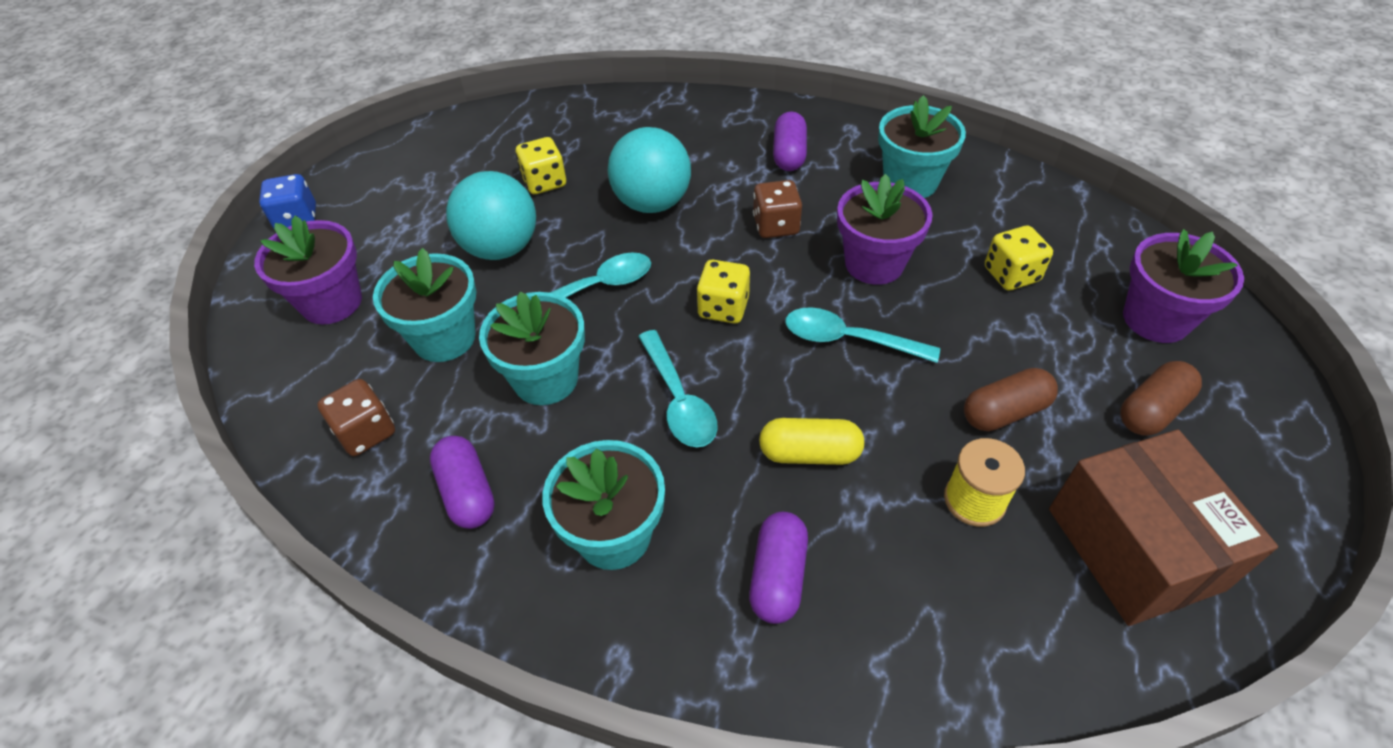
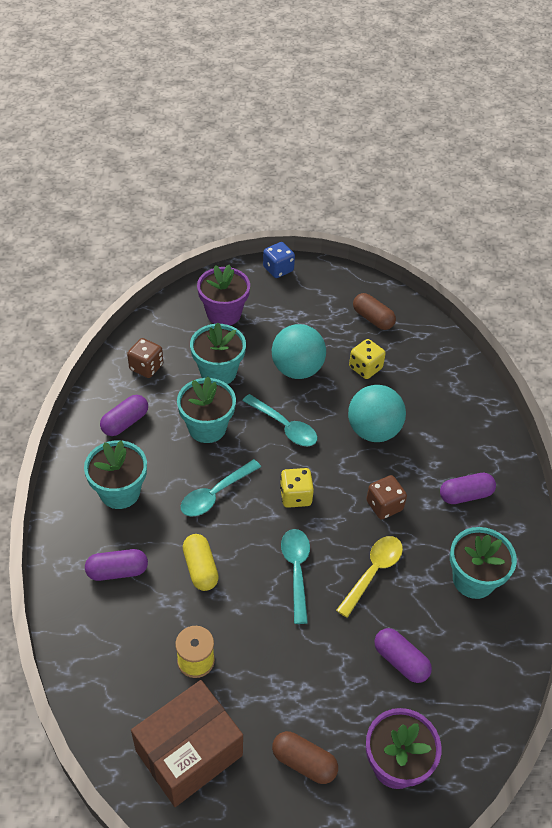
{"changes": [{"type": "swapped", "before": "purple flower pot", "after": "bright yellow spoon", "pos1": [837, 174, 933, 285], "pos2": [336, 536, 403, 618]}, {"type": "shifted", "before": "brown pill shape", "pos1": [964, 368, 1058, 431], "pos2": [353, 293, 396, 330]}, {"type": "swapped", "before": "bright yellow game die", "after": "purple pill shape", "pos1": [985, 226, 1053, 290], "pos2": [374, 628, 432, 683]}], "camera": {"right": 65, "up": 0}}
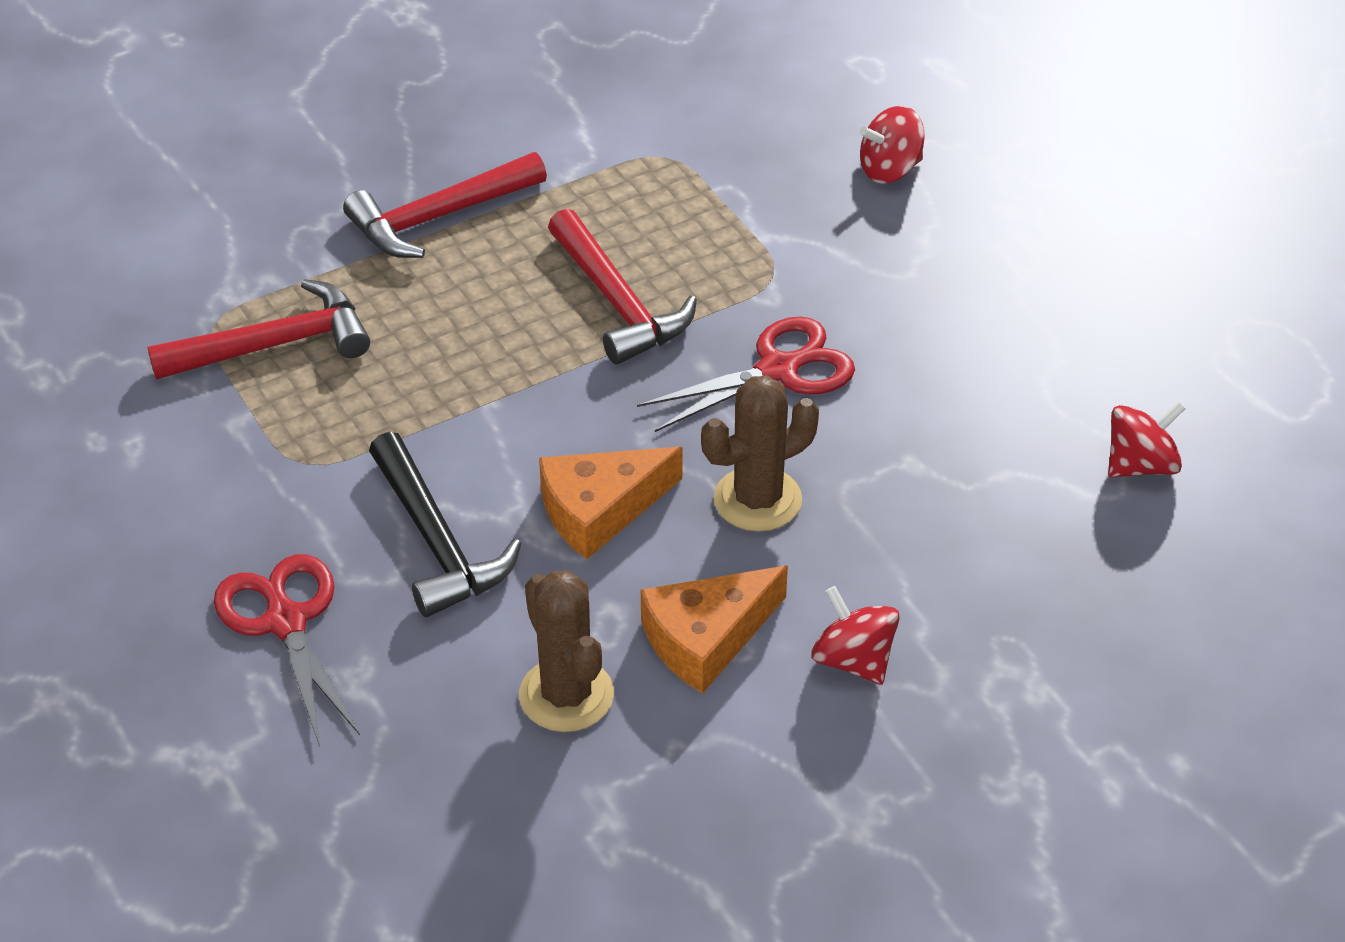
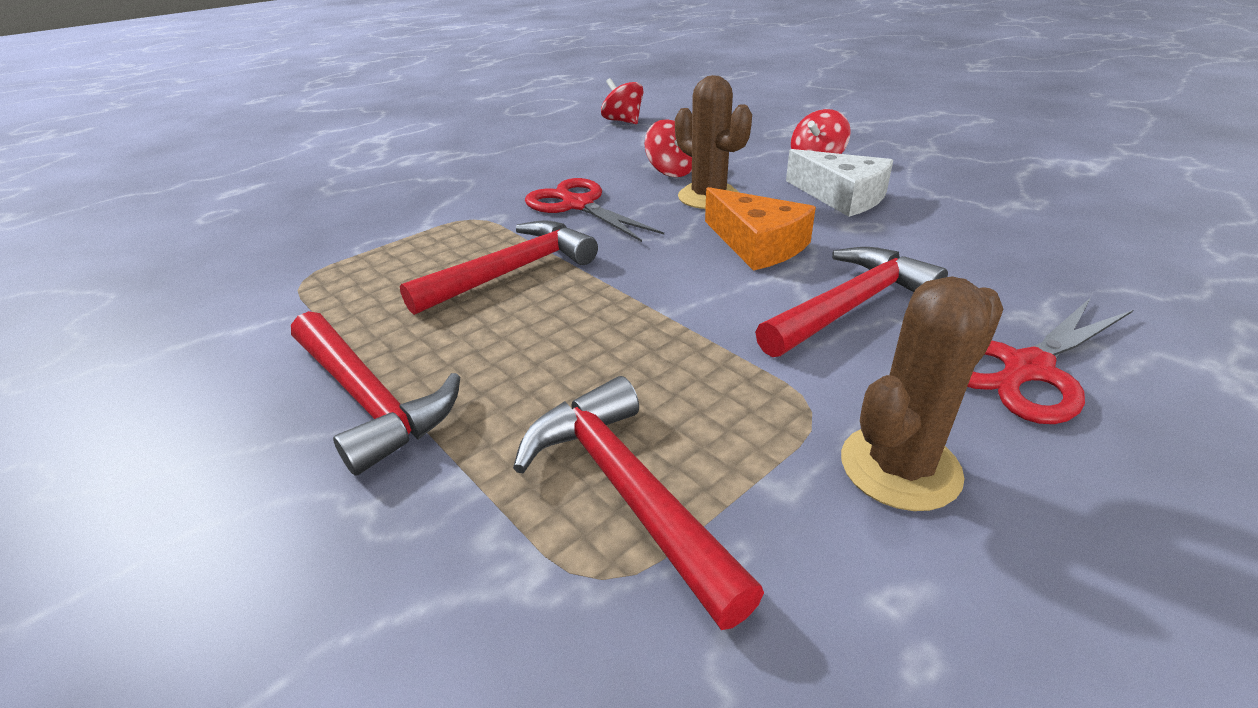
{"changes": [{"type": "shifted", "before": "red spinning top", "pos1": [860, 106, 925, 184], "pos2": [644, 119, 692, 177]}, {"type": "repainted", "before": "black carpenter's hammer", "after": "red carpenter's hammer", "pos1": [369, 432, 521, 617], "pos2": [755, 247, 948, 357]}, {"type": "repainted", "before": "bright orange cheese wedge", "after": "snow-white cheese wedge", "pos1": [641, 566, 788, 694], "pos2": [786, 149, 893, 217]}, {"type": "shifted", "before": "brown prickly plant", "pos1": [519, 570, 614, 732], "pos2": [841, 276, 1003, 511]}], "camera": {"right": -100, "up": -10}}
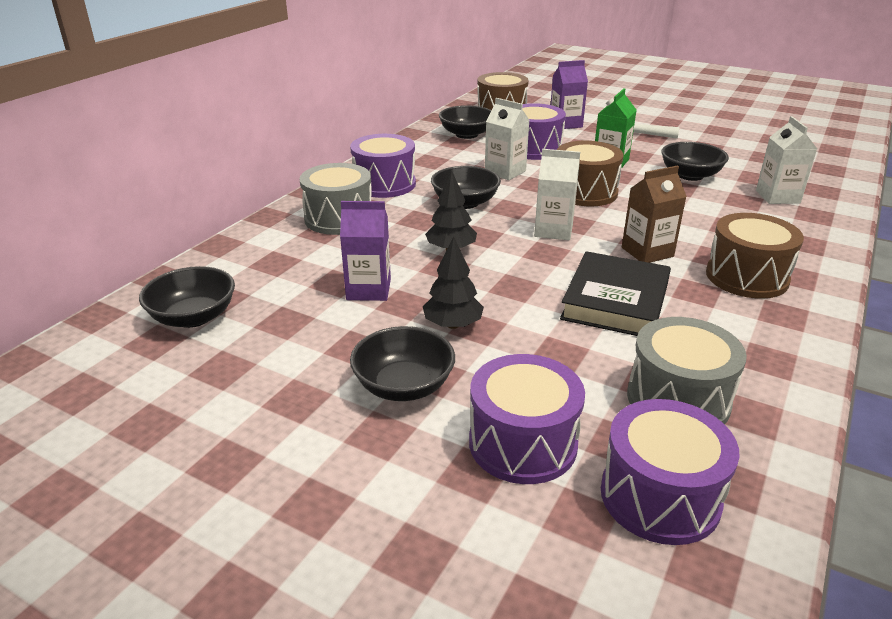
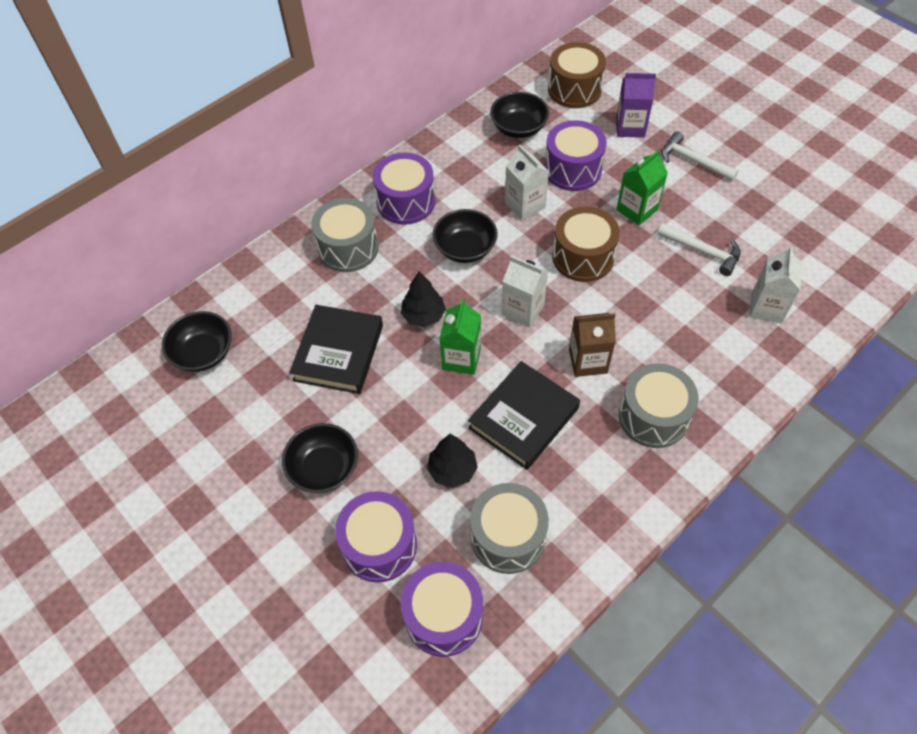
{"changes": [{"type": "swapped", "before": "purple milk carton", "after": "black hardcover", "pos1": [340, 201, 391, 301], "pos2": [289, 305, 383, 394]}, {"type": "shifted", "before": "black tree", "pos1": [423, 237, 484, 329], "pos2": [427, 434, 478, 488]}, {"type": "new", "after": "leaf-green milk carton", "pos2": [440, 299, 481, 375]}, {"type": "repainted", "before": "brown toy drum", "after": "ash-grey toy drum", "pos1": [706, 213, 804, 299], "pos2": [619, 363, 699, 448]}, {"type": "swapped", "before": "black bowl", "after": "snow-white carpenter's hammer", "pos1": [661, 142, 729, 181], "pos2": [658, 223, 741, 276]}], "camera": {"right": 20, "up": 25}}
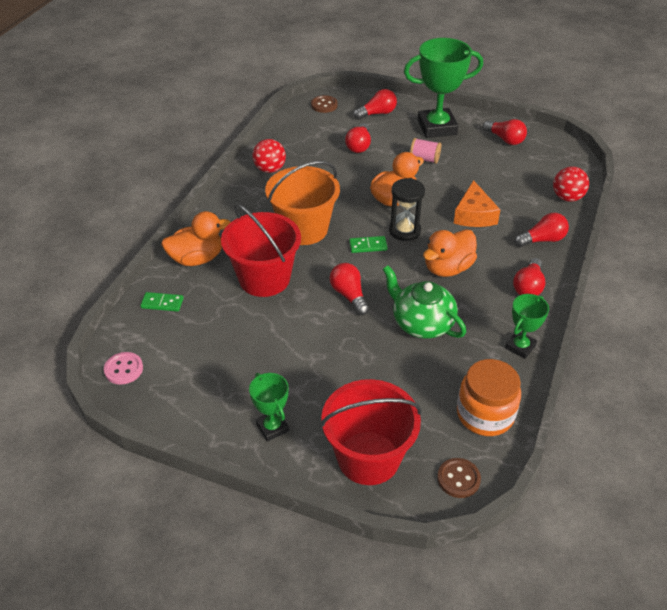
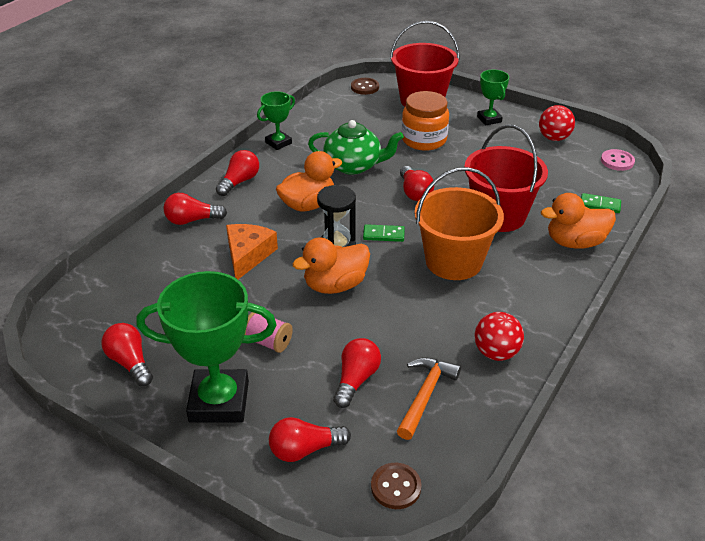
{"changes": [{"type": "rotated", "before": "leaf-green tea pot", "pos1": [382, 265, 466, 339], "pos2": [308, 120, 404, 175], "turn": -45}, {"type": "new", "after": "bright orange carpenter's hammer", "pos2": [397, 358, 461, 440]}, {"type": "shifted", "before": "bright orange jar", "pos1": [457, 359, 521, 436], "pos2": [402, 91, 449, 151]}, {"type": "shifted", "before": "red sphere", "pos1": [553, 166, 589, 202], "pos2": [539, 105, 575, 141]}], "camera": {"right": -170, "up": -5}}
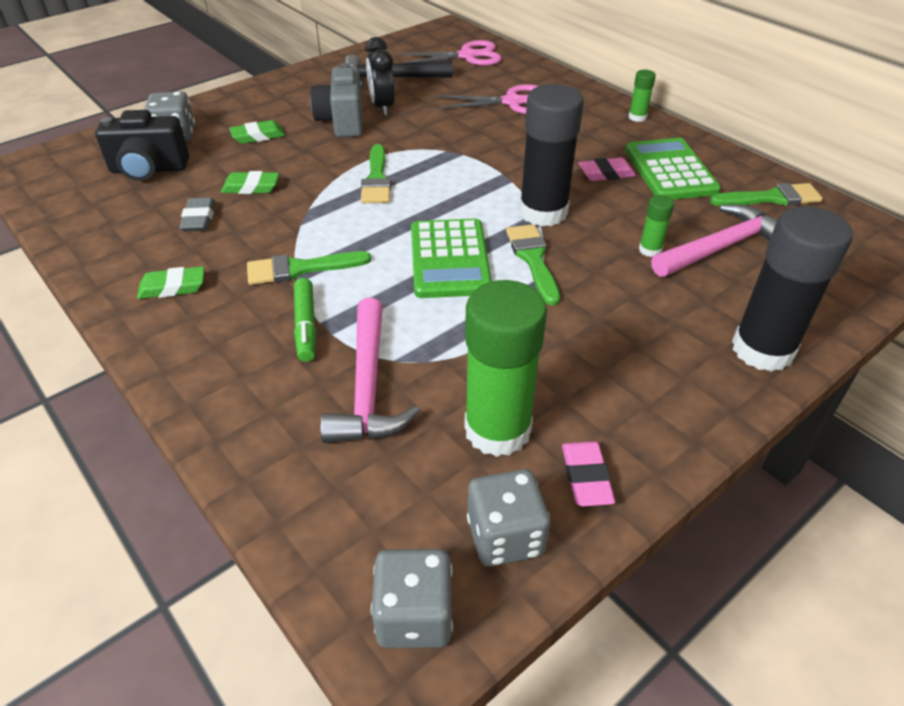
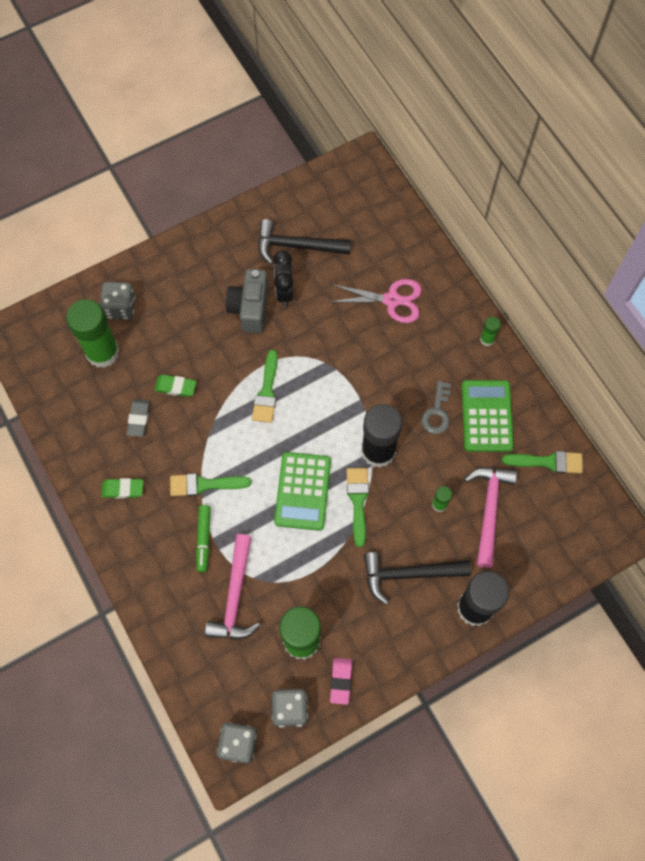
{"changes": [{"type": "swapped", "before": "black photo camera", "after": "leaf-green glue", "pos1": [95, 110, 189, 181], "pos2": [66, 299, 120, 368]}, {"type": "new", "after": "black carpenter's hammer", "pos2": [364, 552, 471, 605]}, {"type": "swapped", "before": "pink pencil eraser", "after": "ash-grey latchkey", "pos1": [578, 157, 636, 181], "pos2": [421, 381, 452, 434]}, {"type": "rotated", "before": "pink carpenter's hammer", "pos1": [651, 204, 777, 277], "pos2": [464, 467, 517, 568], "turn": -60}, {"type": "gone", "before": "leaf-green pencil eraser", "pos1": [229, 120, 285, 144]}, {"type": "gone", "before": "pink scissors", "pos1": [398, 40, 502, 66]}], "camera": {"right": 10, "up": 25}}
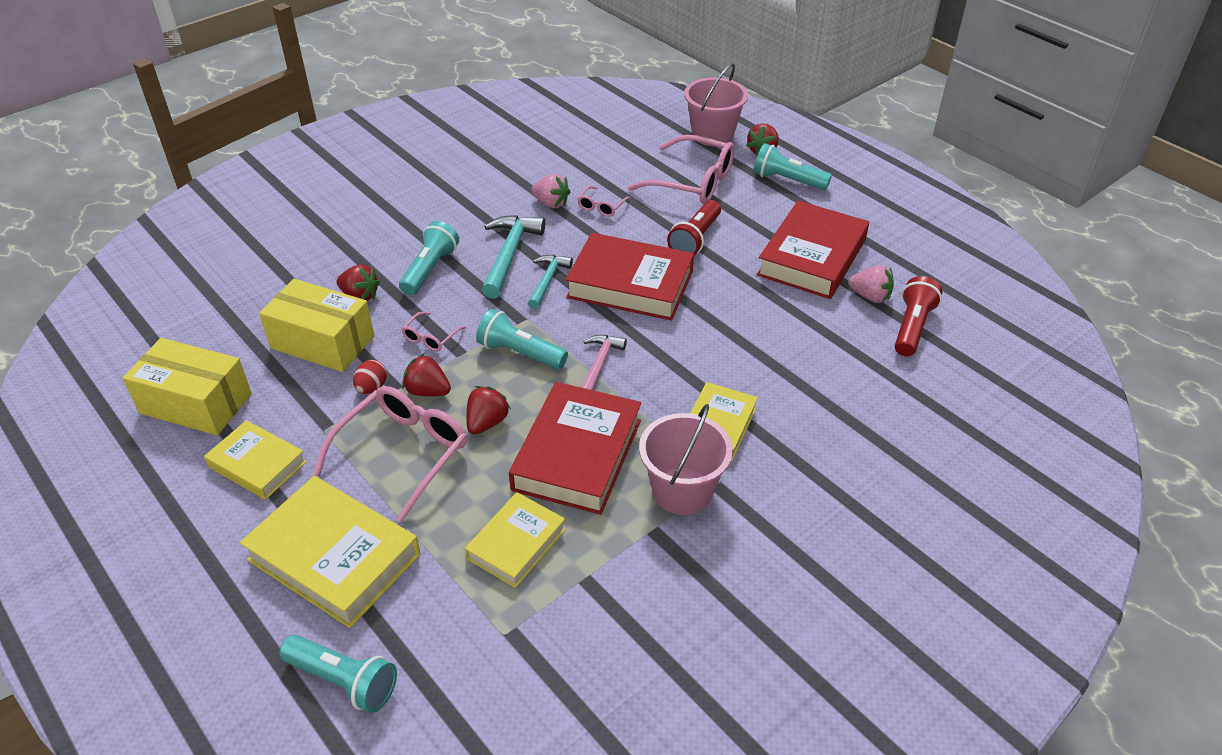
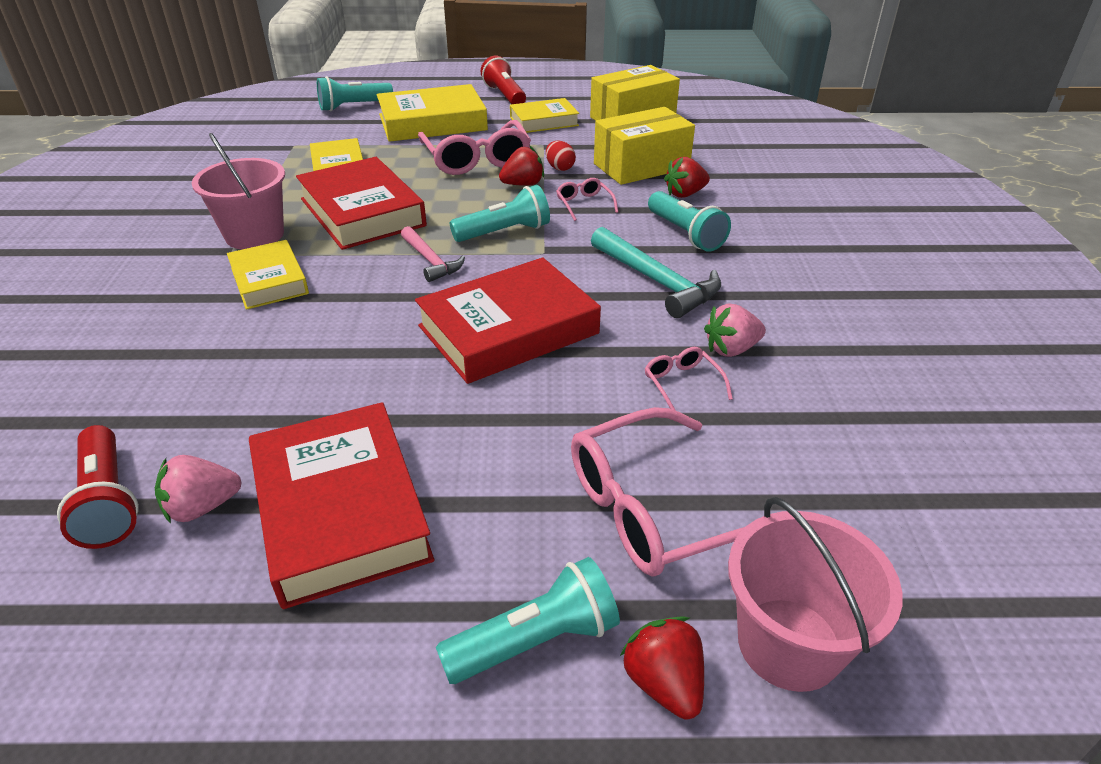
{"changes": [{"type": "shifted", "before": "red flashlight", "pos1": [667, 200, 721, 255], "pos2": [481, 56, 526, 104]}, {"type": "gone", "before": "red toy strawberry", "pos1": [466, 386, 511, 434]}, {"type": "gone", "before": "aqua carpenter's hammer", "pos1": [528, 255, 573, 309]}], "camera": {"right": 130, "up": -5}}
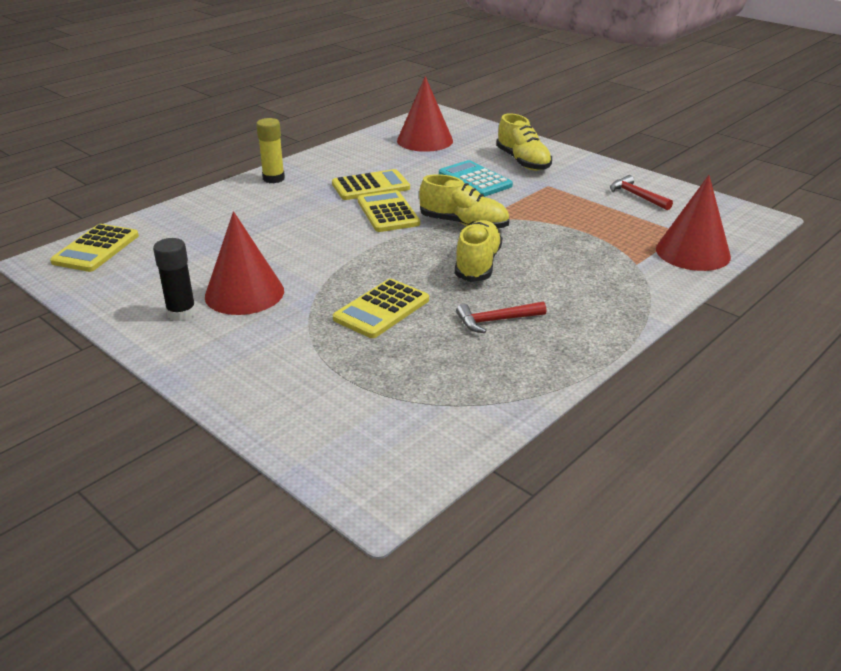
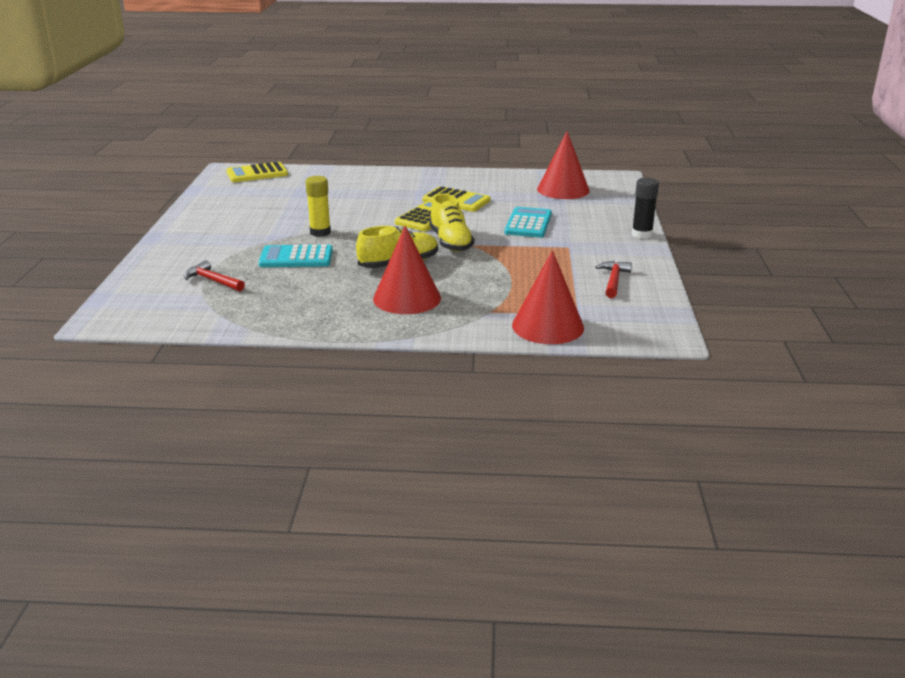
{"changes": [{"type": "shifted", "before": "red carpenter's hammer", "pos1": [456, 301, 546, 333], "pos2": [184, 260, 245, 291]}, {"type": "repainted", "before": "bright yellow adding machine", "after": "aqua adding machine", "pos1": [333, 279, 429, 338], "pos2": [259, 245, 333, 267]}, {"type": "shifted", "before": "bright yellow glue", "pos1": [256, 118, 285, 183], "pos2": [306, 176, 331, 237]}, {"type": "shifted", "before": "red cone", "pos1": [205, 211, 284, 315], "pos2": [373, 225, 441, 314]}, {"type": "shifted", "before": "black glue", "pos1": [153, 238, 196, 321], "pos2": [632, 178, 659, 239]}, {"type": "gone", "before": "bright yellow shoe", "pos1": [496, 113, 552, 171]}], "camera": {"right": 50, "up": -5}}
